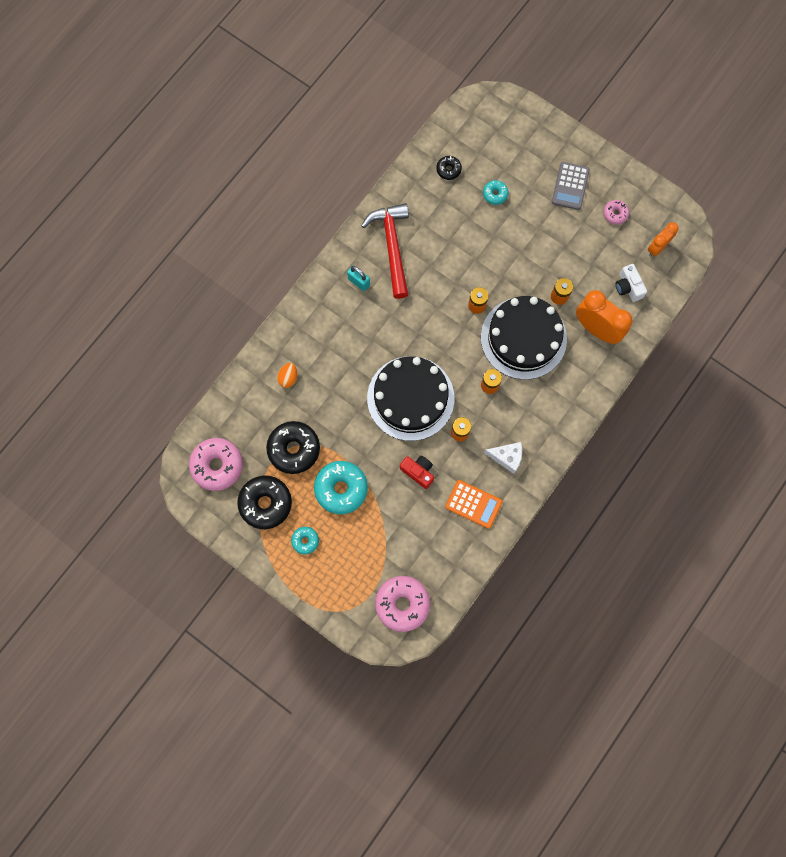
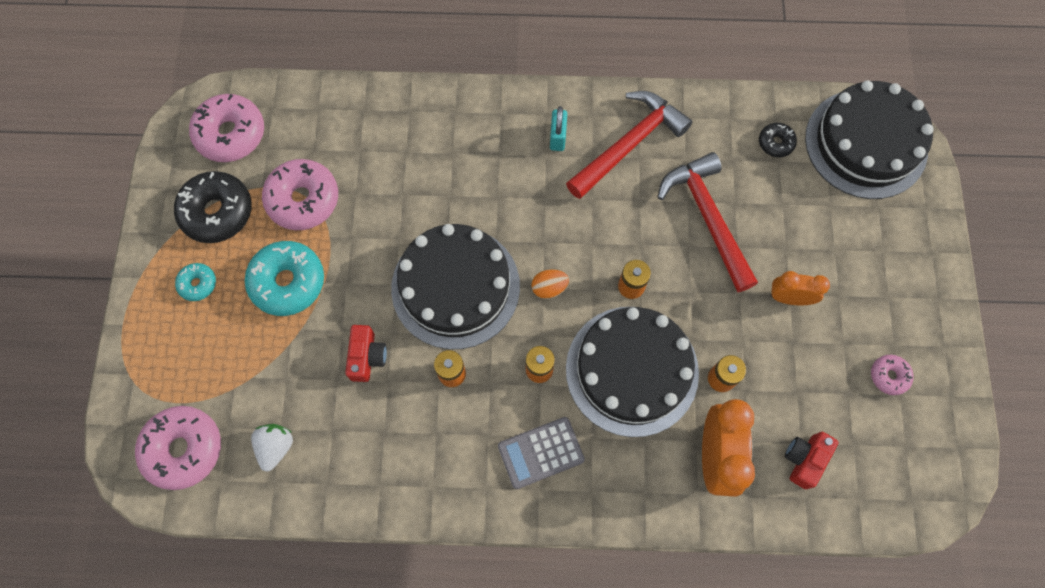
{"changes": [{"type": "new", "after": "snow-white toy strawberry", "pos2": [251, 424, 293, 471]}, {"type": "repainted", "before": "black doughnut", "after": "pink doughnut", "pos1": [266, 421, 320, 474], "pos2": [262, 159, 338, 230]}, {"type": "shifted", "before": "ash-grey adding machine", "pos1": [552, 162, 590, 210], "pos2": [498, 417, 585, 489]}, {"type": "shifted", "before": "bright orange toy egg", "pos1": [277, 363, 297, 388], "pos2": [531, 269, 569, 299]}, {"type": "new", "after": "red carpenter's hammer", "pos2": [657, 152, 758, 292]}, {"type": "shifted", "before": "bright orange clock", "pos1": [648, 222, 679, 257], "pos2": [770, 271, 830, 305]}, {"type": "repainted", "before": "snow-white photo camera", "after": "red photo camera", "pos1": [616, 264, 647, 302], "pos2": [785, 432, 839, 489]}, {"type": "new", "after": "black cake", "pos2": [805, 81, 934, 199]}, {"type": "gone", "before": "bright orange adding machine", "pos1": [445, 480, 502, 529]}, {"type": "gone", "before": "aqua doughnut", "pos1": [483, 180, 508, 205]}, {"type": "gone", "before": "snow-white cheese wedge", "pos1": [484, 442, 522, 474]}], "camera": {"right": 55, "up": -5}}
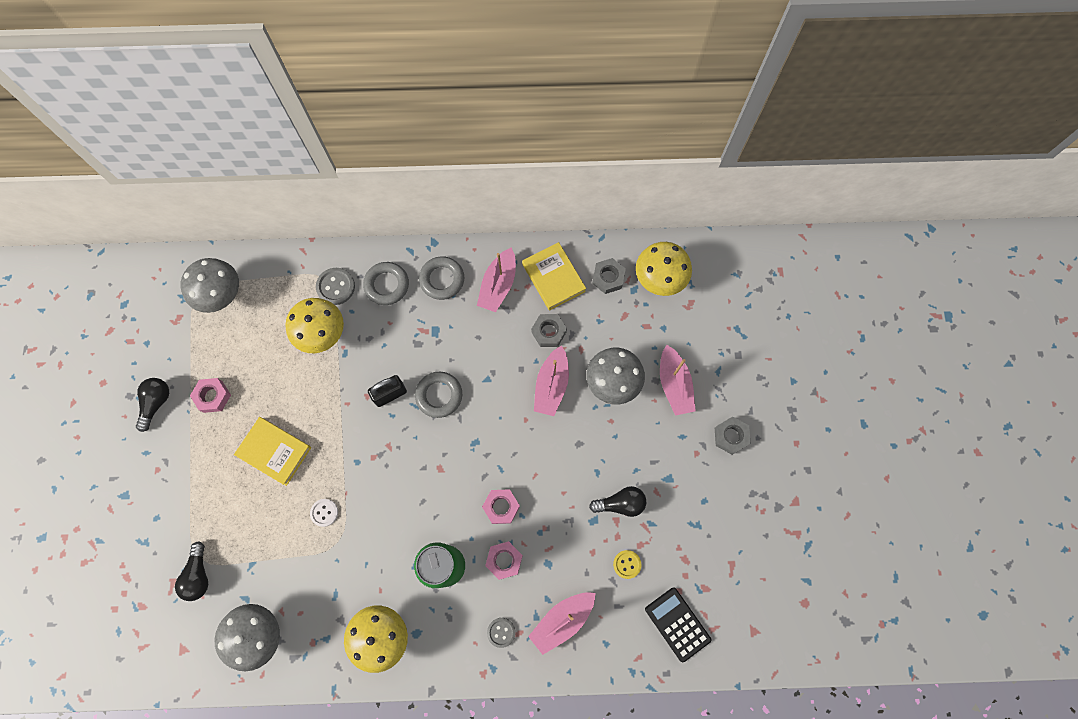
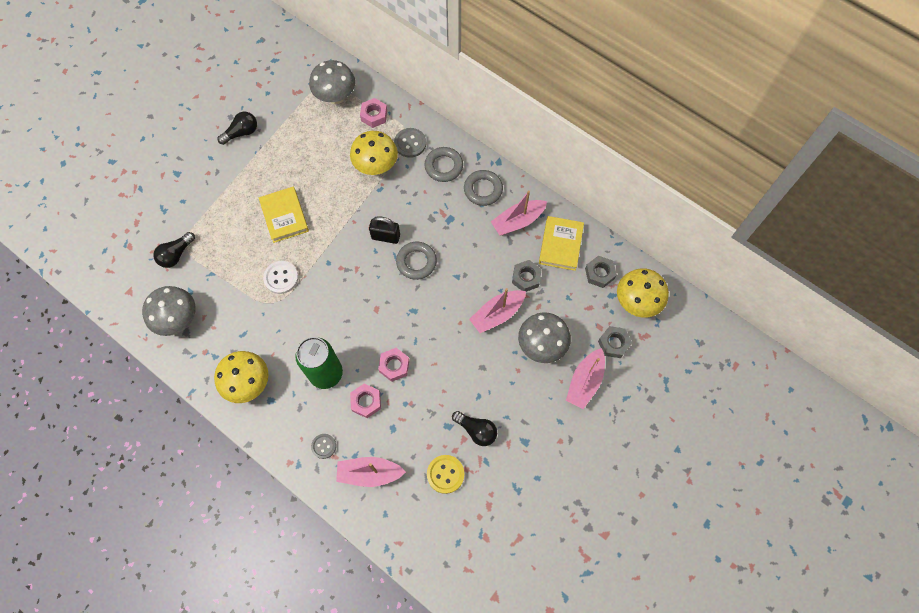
{"changes": [{"type": "scaled", "before": "snow-white button", "pos1": [310, 499, 338, 527], "pos2": [263, 261, 299, 294], "scale": 1.5}, {"type": "shifted", "before": "pink hex nut", "pos1": [190, 378, 231, 413], "pos2": [360, 98, 387, 128]}, {"type": "scaled", "before": "bright yellow button", "pos1": [613, 550, 641, 579], "pos2": [427, 455, 464, 494], "scale": 1.5}, {"type": "shifted", "before": "ash-grey hex nut", "pos1": [715, 416, 751, 455], "pos2": [598, 326, 632, 358]}, {"type": "gone", "before": "black adding machine", "pos1": [645, 588, 711, 662]}], "camera": {"right": 40, "up": -5}}
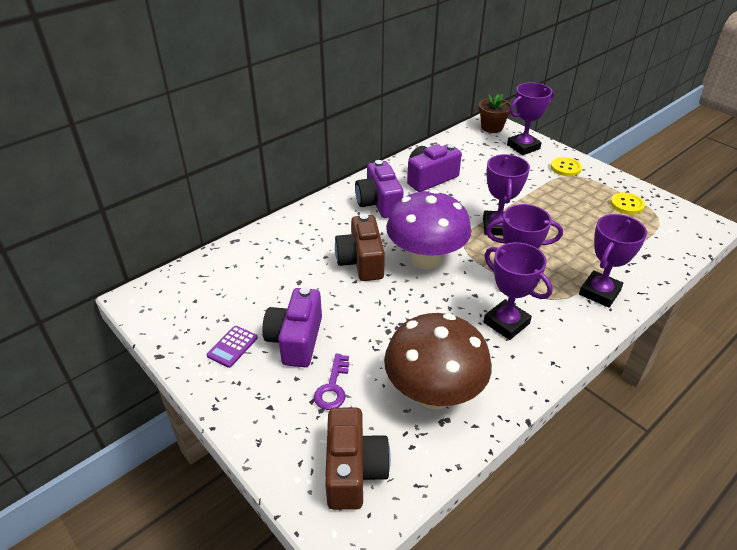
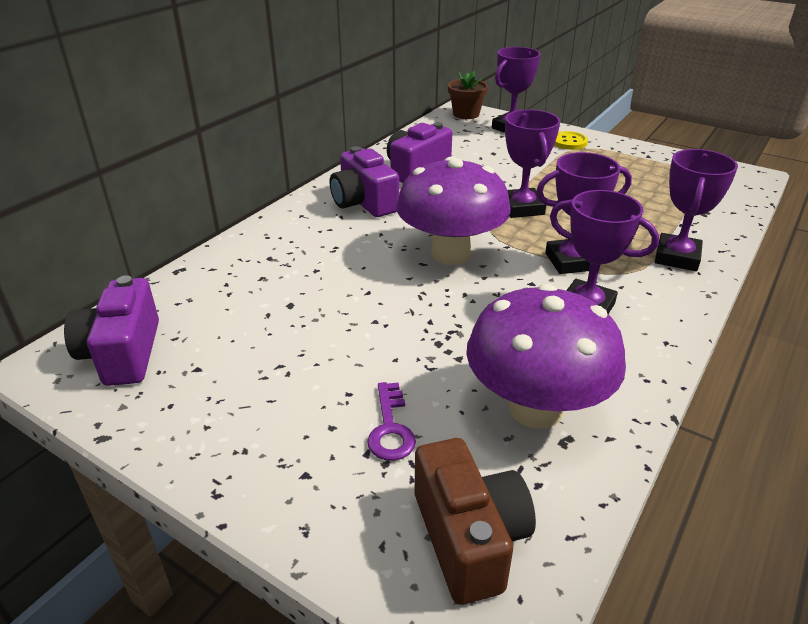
{"changes": [{"type": "shifted", "before": "purple photo camera", "pos1": [262, 287, 322, 367], "pos2": [64, 275, 159, 386]}, {"type": "repainted", "before": "brown mushroom", "after": "purple mushroom", "pos1": [384, 313, 492, 409], "pos2": [466, 284, 626, 429]}, {"type": "gone", "before": "purple adding machine", "pos1": [207, 326, 258, 368]}, {"type": "gone", "before": "brown photo camera", "pos1": [335, 214, 385, 281]}, {"type": "gone", "before": "bright yellow button", "pos1": [610, 192, 645, 214]}], "camera": {"right": -15, "up": -5}}
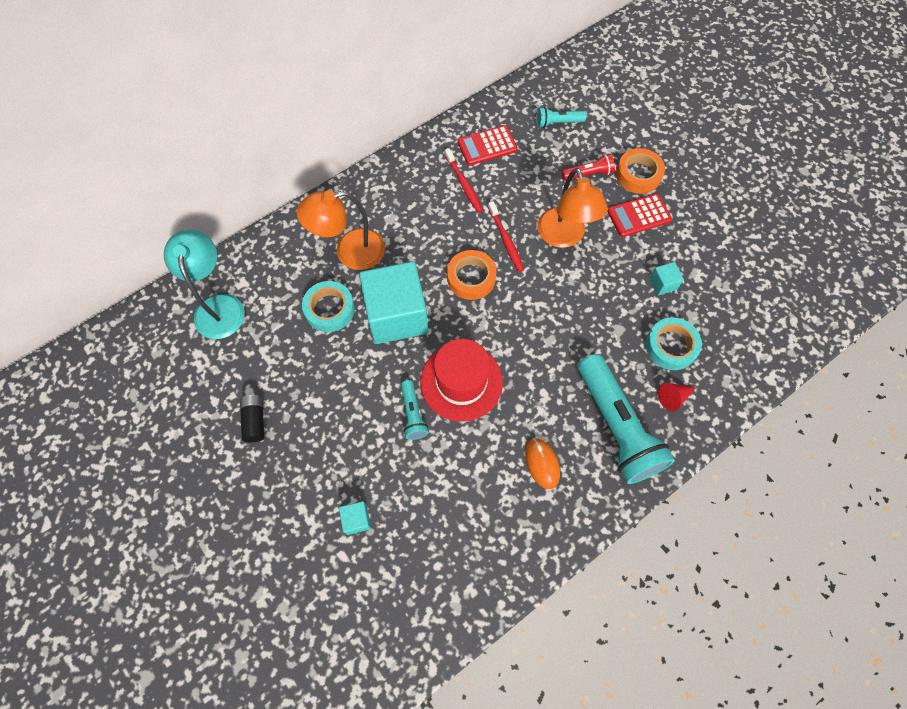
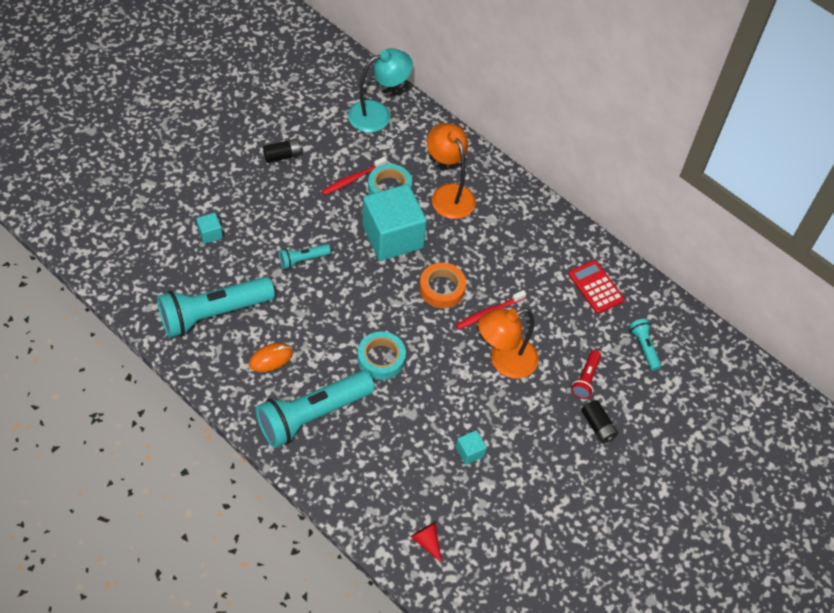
{"changes": [{"type": "new", "after": "aqua flashlight", "pos2": [157, 277, 275, 338]}, {"type": "shifted", "before": "red toothbrush", "pos1": [444, 148, 483, 213], "pos2": [322, 157, 387, 195]}, {"type": "shifted", "before": "aqua roll of tape", "pos1": [646, 317, 702, 370], "pos2": [358, 331, 406, 380]}, {"type": "shifted", "before": "red cone", "pos1": [658, 383, 696, 411], "pos2": [411, 522, 442, 563]}, {"type": "rotated", "before": "red flashlight", "pos1": [562, 154, 615, 181], "pos2": [571, 350, 601, 399], "turn": 45}, {"type": "swapped", "before": "bright orange roll of tape", "after": "black power cell", "pos1": [616, 148, 665, 194], "pos2": [582, 400, 618, 443]}, {"type": "gone", "before": "red top hat", "pos1": [420, 339, 503, 422]}, {"type": "gone", "before": "red adding machine", "pos1": [607, 193, 672, 237]}], "camera": {"right": 75, "up": -10}}
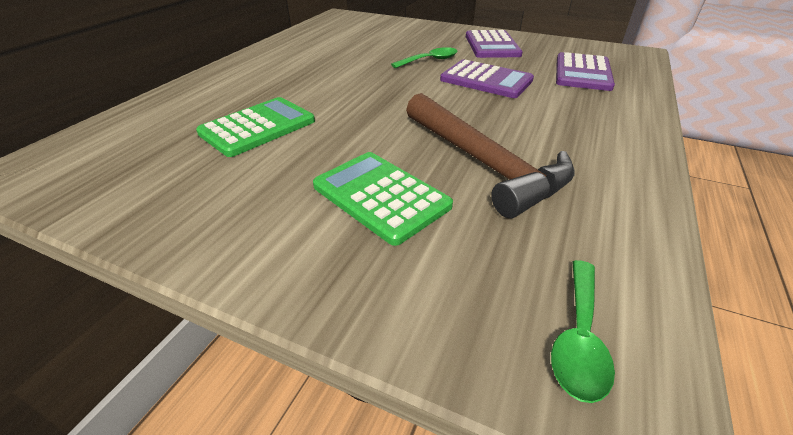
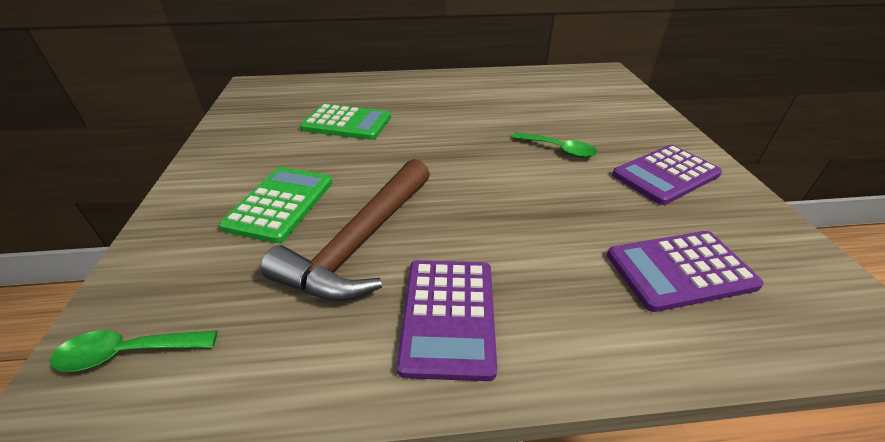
{"changes": [{"type": "shifted", "before": "purple adding machine", "pos1": [440, 59, 534, 98], "pos2": [397, 260, 497, 381]}], "camera": {"right": 60, "up": 0}}
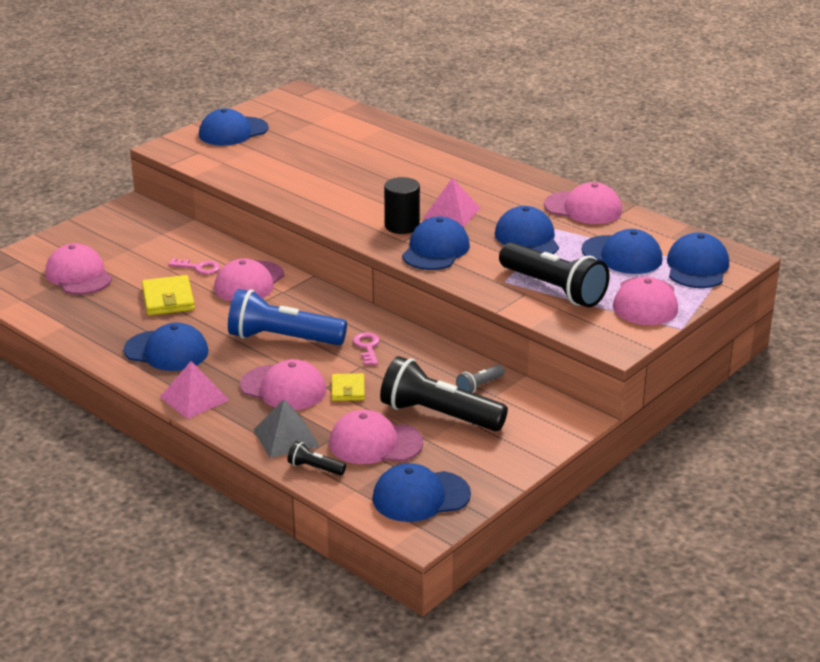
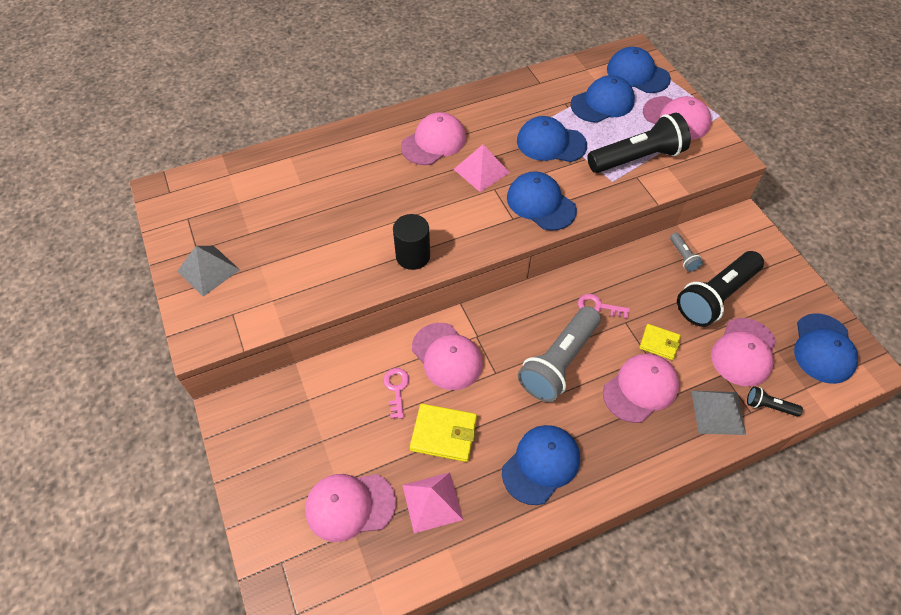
{"changes": [{"type": "swapped", "before": "cobalt cap", "after": "ash-grey pyramid", "pos1": [199, 108, 269, 146], "pos2": [177, 246, 240, 297]}, {"type": "rotated", "before": "pink latchkey", "pos1": [168, 258, 221, 275], "pos2": [383, 368, 409, 419], "turn": -45}, {"type": "shifted", "before": "black cylinder", "pos1": [384, 177, 420, 234], "pos2": [393, 214, 430, 270]}, {"type": "shifted", "before": "pink cap", "pos1": [544, 182, 622, 224], "pos2": [401, 112, 466, 165]}, {"type": "shifted", "before": "pink pyramid", "pos1": [160, 361, 229, 419], "pos2": [402, 472, 463, 533]}, {"type": "repainted", "before": "cobalt flashlight", "after": "ash-grey flashlight", "pos1": [228, 289, 347, 345], "pos2": [518, 306, 601, 402]}, {"type": "rotated", "before": "black flashlight", "pos1": [288, 441, 346, 476], "pos2": [747, 386, 803, 417], "turn": 60}], "camera": {"right": -65, "up": 25}}
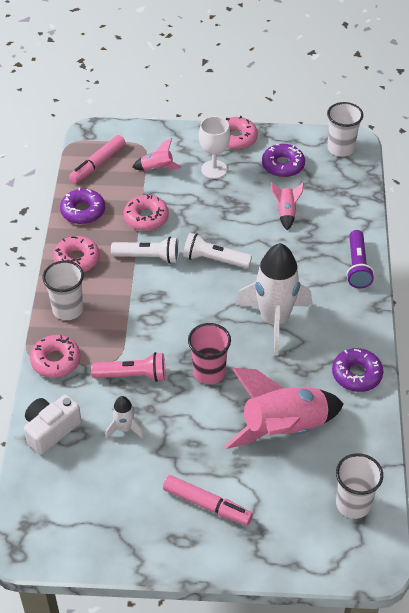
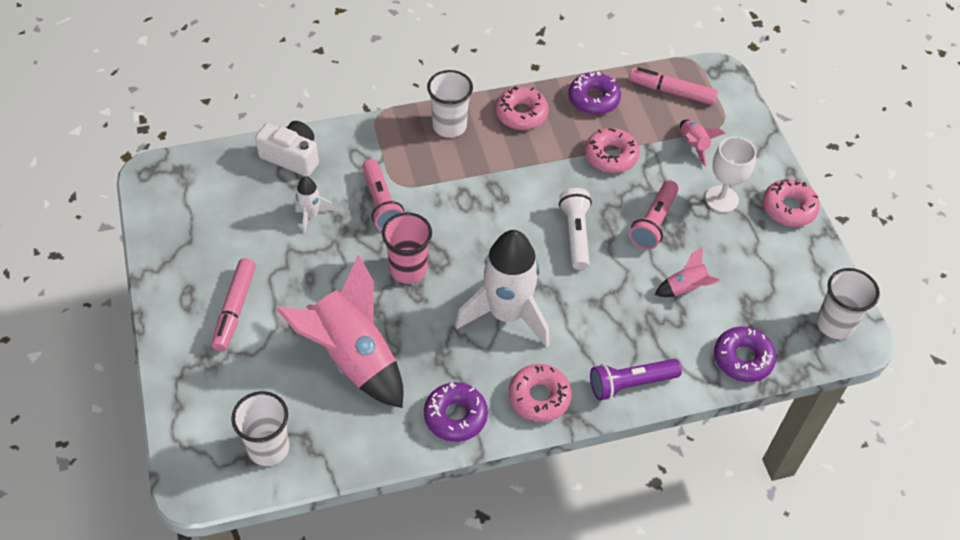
{"changes": [{"type": "shifted", "before": "pink doughnut", "pos1": [30, 335, 81, 378], "pos2": [509, 364, 572, 422]}, {"type": "new", "after": "pink flashlight", "pos2": [629, 180, 679, 250]}, {"type": "shifted", "before": "purple doughnut", "pos1": [262, 144, 305, 177], "pos2": [714, 326, 776, 382]}, {"type": "gone", "before": "snow-white flashlight", "pos1": [111, 237, 179, 264]}], "camera": {"right": 70, "up": 5}}
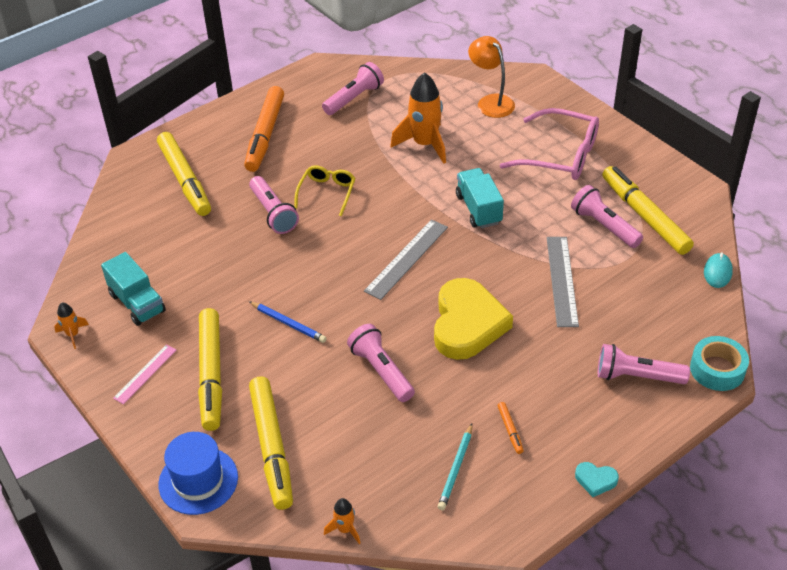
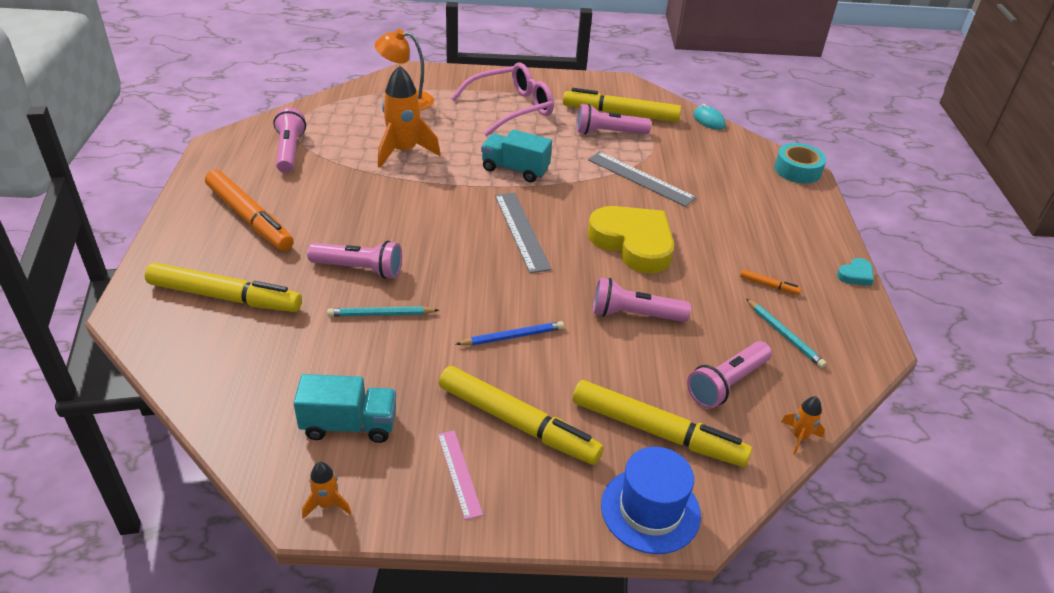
{"changes": [{"type": "new", "after": "aqua wooden pencil", "pos2": [327, 307, 439, 317]}, {"type": "shifted", "before": "pink flashlight", "pos1": [598, 344, 690, 384], "pos2": [687, 341, 772, 408]}, {"type": "gone", "before": "bright yellow eyeglasses", "pos1": [294, 165, 355, 216]}], "camera": {"right": -55, "up": -5}}
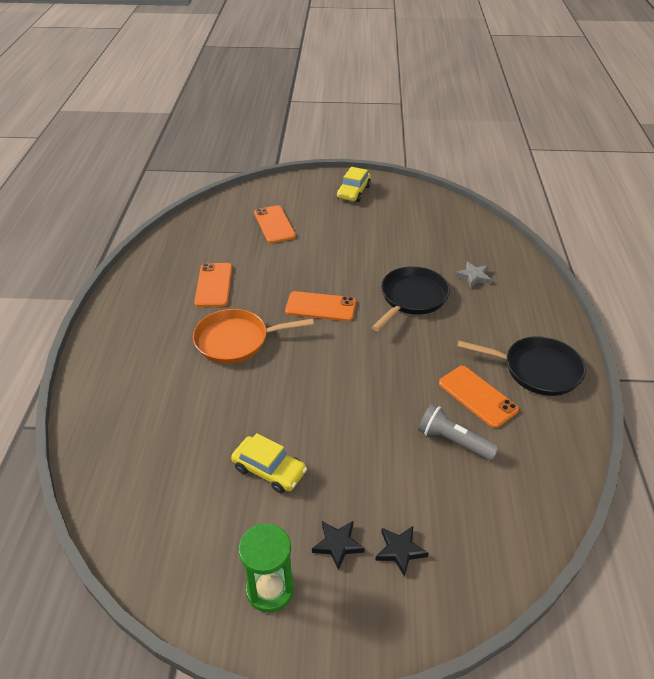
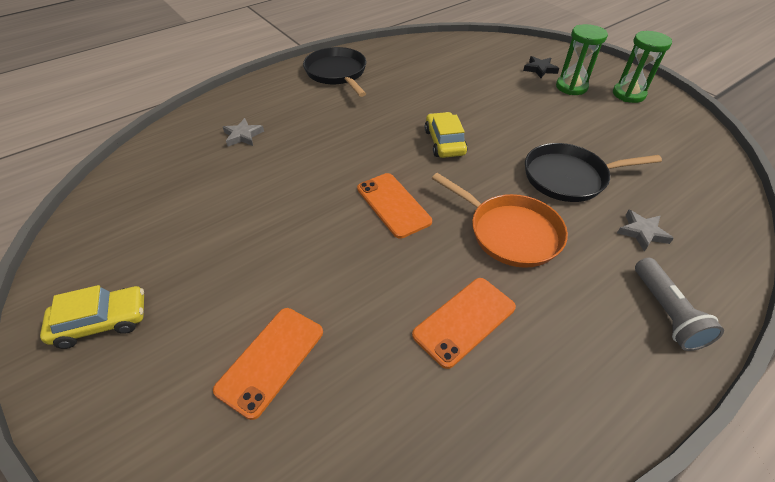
{"changes": [{"type": "shifted", "before": "bright yellow car", "pos1": [231, 433, 307, 493], "pos2": [425, 112, 468, 158]}, {"type": "shifted", "before": "black pan", "pos1": [372, 266, 450, 331], "pos2": [525, 143, 662, 202]}, {"type": "swapped", "before": "black star", "after": "leaf-green sandglass", "pos1": [312, 521, 365, 571], "pos2": [556, 24, 608, 95]}, {"type": "new", "after": "ash-grey star", "pos2": [617, 210, 674, 252]}, {"type": "shifted", "before": "ash-grey flashlight", "pos1": [418, 404, 499, 461], "pos2": [635, 258, 724, 351]}, {"type": "gone", "before": "bright orange smartphone", "pos1": [439, 366, 519, 428]}], "camera": {"right": -130, "up": 5}}
